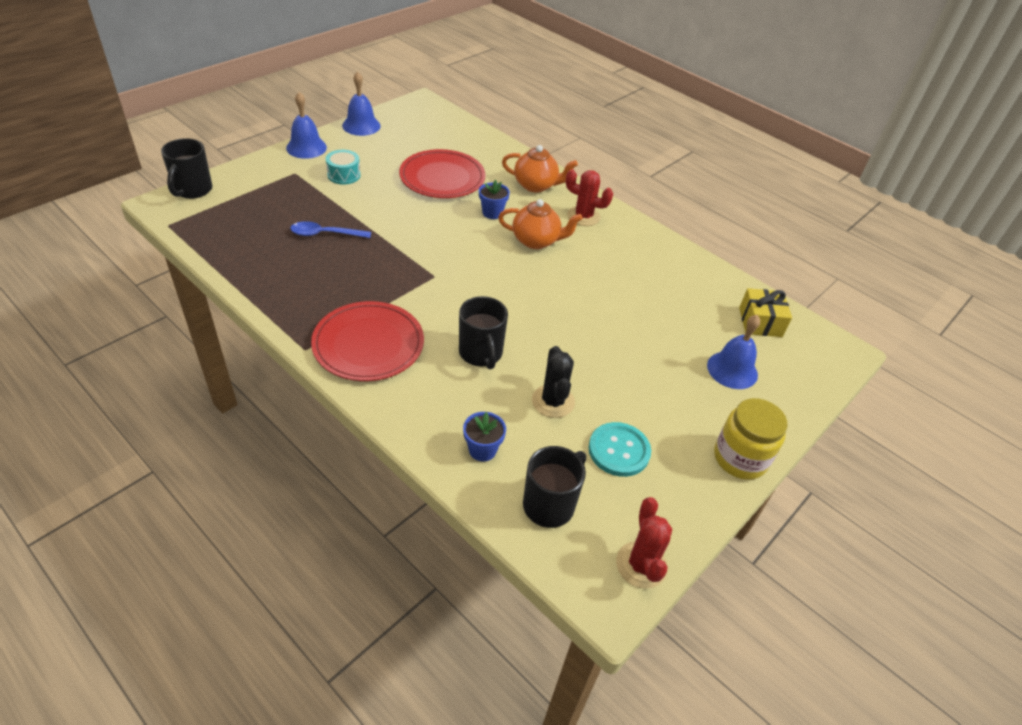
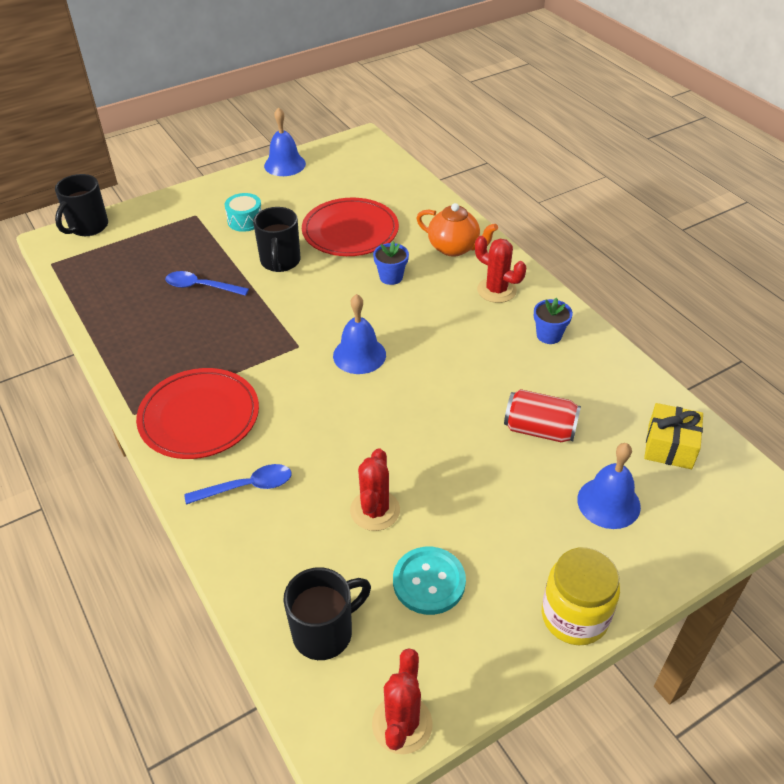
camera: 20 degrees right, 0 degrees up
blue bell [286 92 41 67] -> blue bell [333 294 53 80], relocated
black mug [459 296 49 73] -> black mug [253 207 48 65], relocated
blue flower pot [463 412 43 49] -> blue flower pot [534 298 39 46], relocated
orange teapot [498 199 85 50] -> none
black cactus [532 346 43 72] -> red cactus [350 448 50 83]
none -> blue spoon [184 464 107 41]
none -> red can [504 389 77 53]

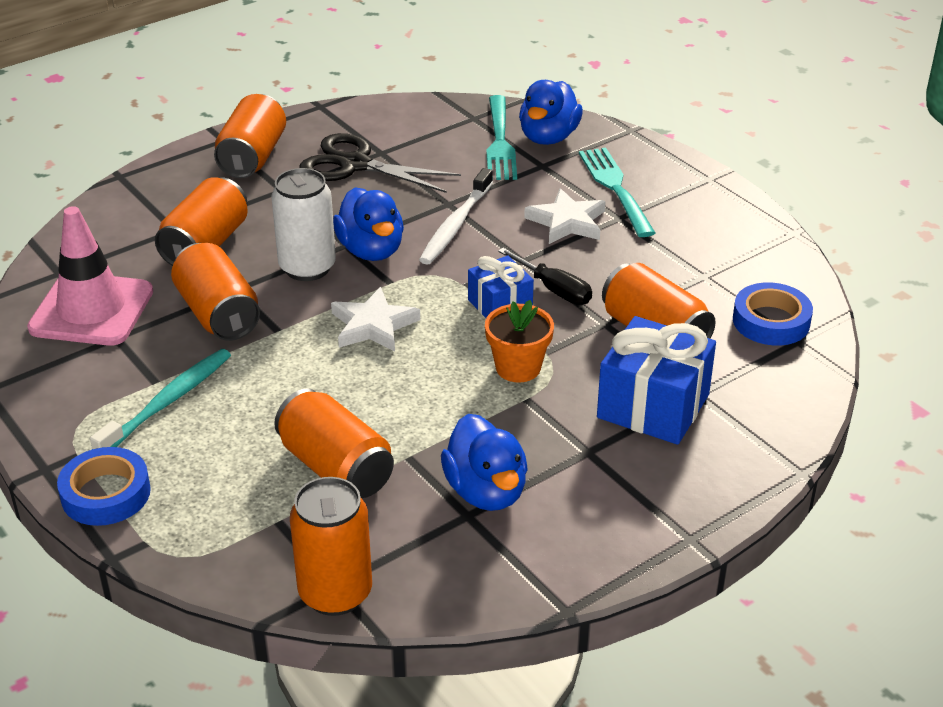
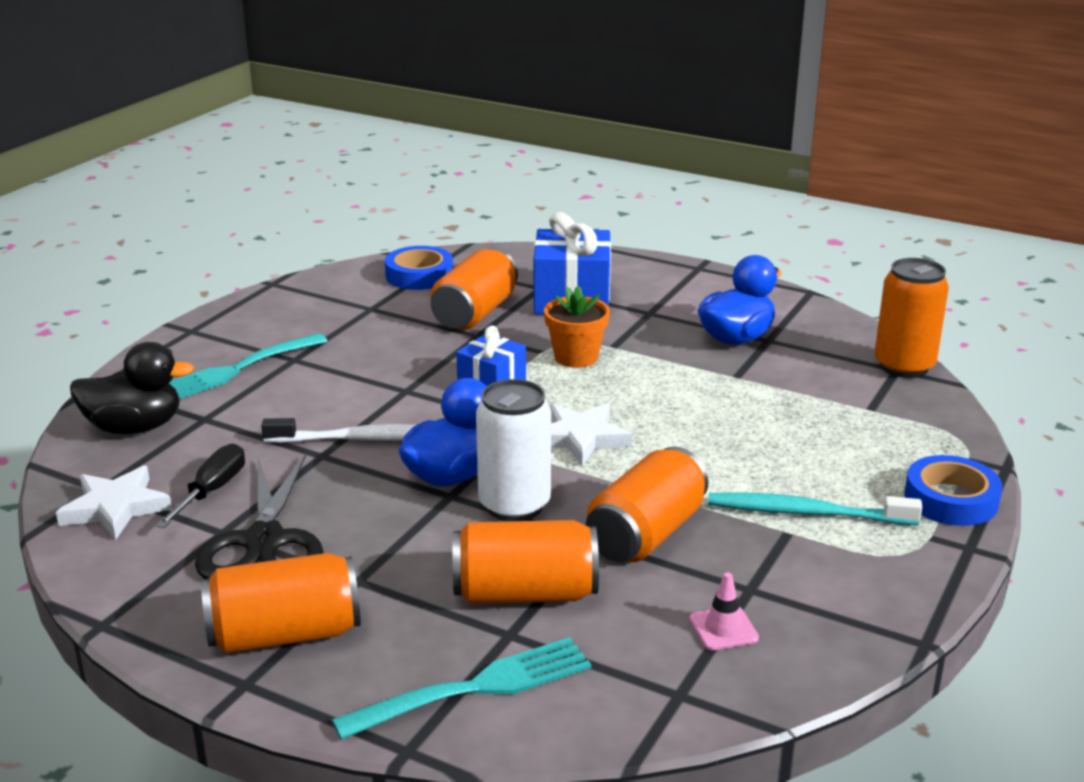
camera: 115 degrees left, 10 degrees down
pink traffic cone [27 206 126 140] -> pink traffic cone [689 573 70 78], x0.41
orange can [274 388 120 110] -> none
turquoise fork [486 95 31 85] -> turquoise fork [332 637 260 103], relocated
black screwdriver [498 248 94 57] -> black screwdriver [156 443 89 85], relocated
blue duck [519 80 64 65] -> black duck [70 342 124 92]
white star [524 188 82 56] -> white star [56 466 116 74], relocated

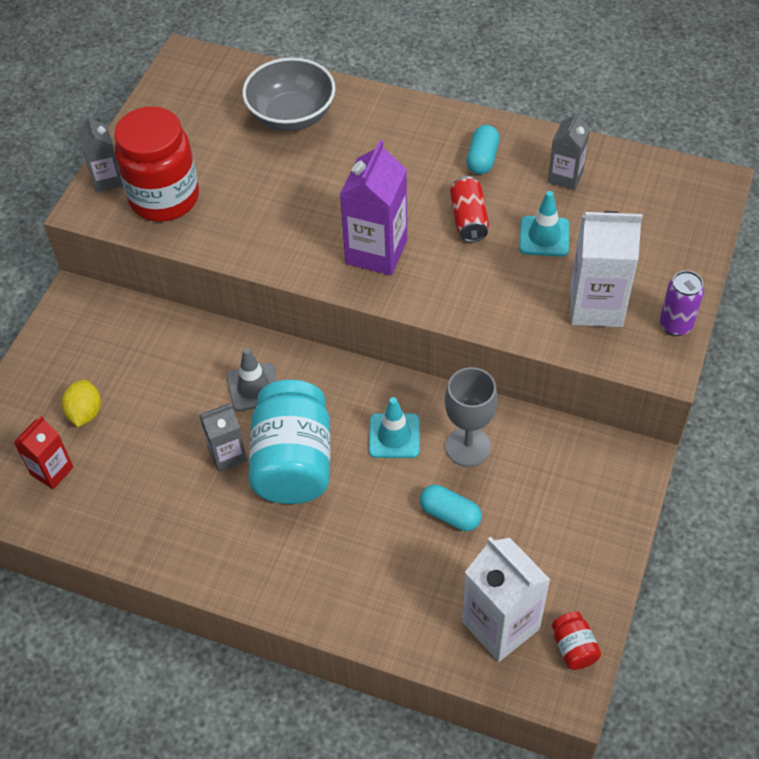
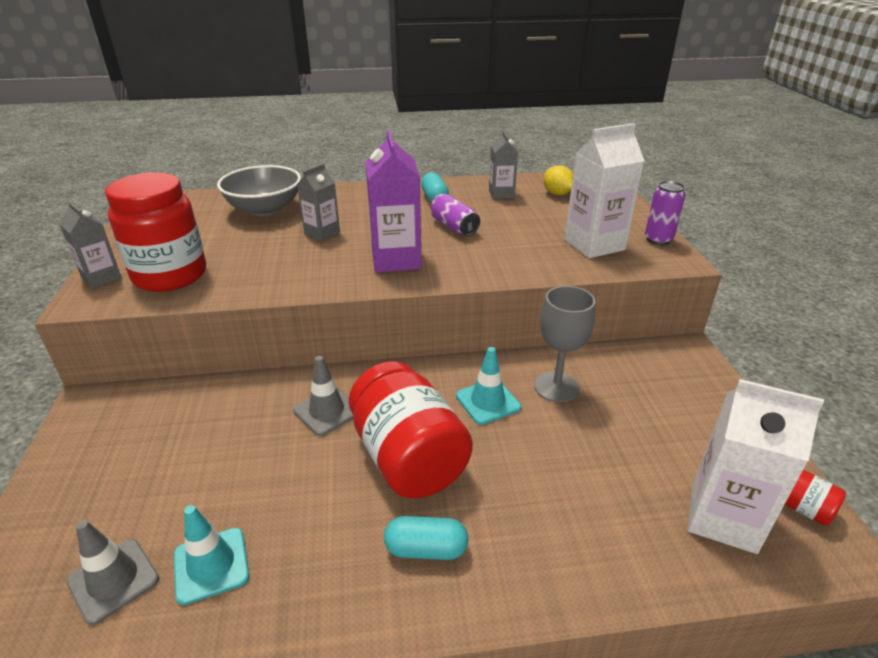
camera: 30 degrees left, 20 degrees down
red carton [13 416 61 73] -> grey traffic cone [66 520 93 105]
yellow lemon [62 380 39 47] -> yellow lemon [543 165 30 30], relocated
grey carton [199 403 48 69] -> grey carton [297 164 43 77], relocated
turquoise jar [249 380 81 124] -> red jar [349 361 124 137]
turquoise capsule [420 485 62 46] -> turquoise capsule [384 516 85 44], relocated
red can [450 176 39 66] -> purple can [430 194 50 42]
turquoise traffic cone [519 191 50 66] -> turquoise traffic cone [174 505 75 100], relocated

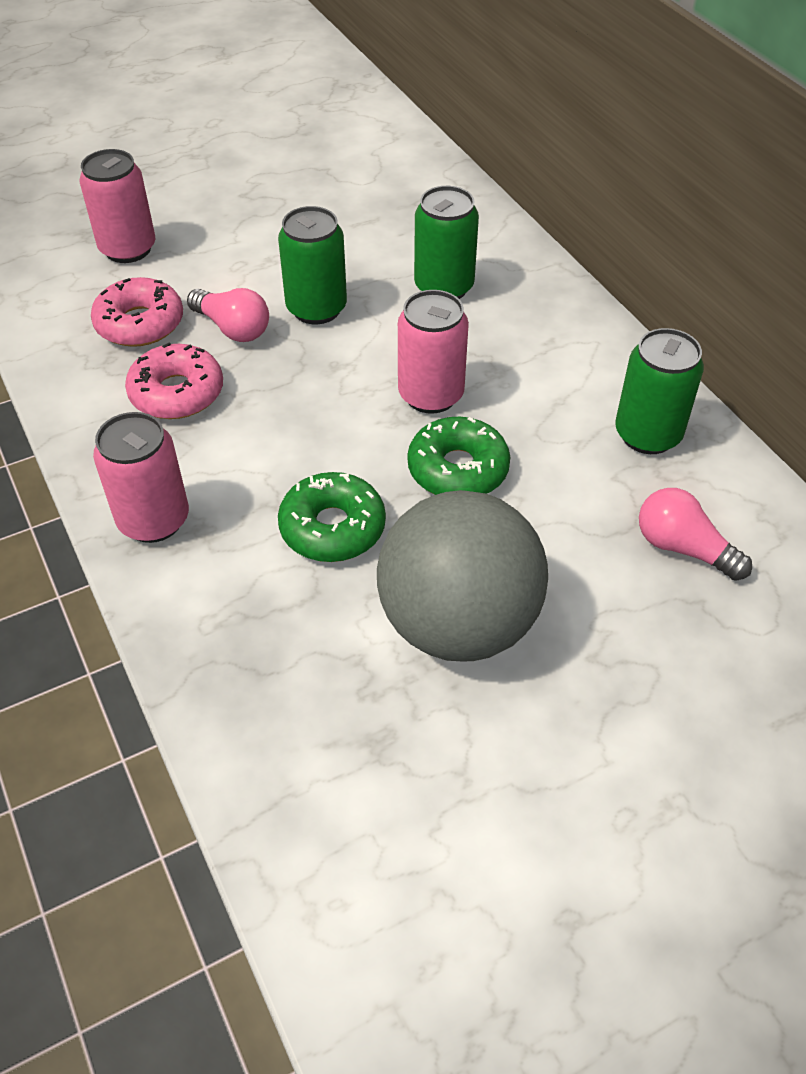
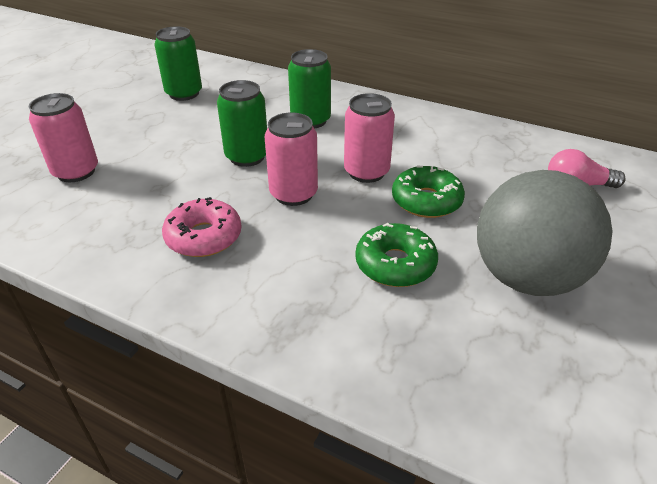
camera: 35 degrees left, 10 degrees down
pink donut [91 277 92 70] -> none
pink can [93 412 96 131] -> pink can [265 112 53 94], relocated
pink light bulb [187 288 82 54] -> none
green can [615 328 89 126] -> green can [155 26 47 75], relocated

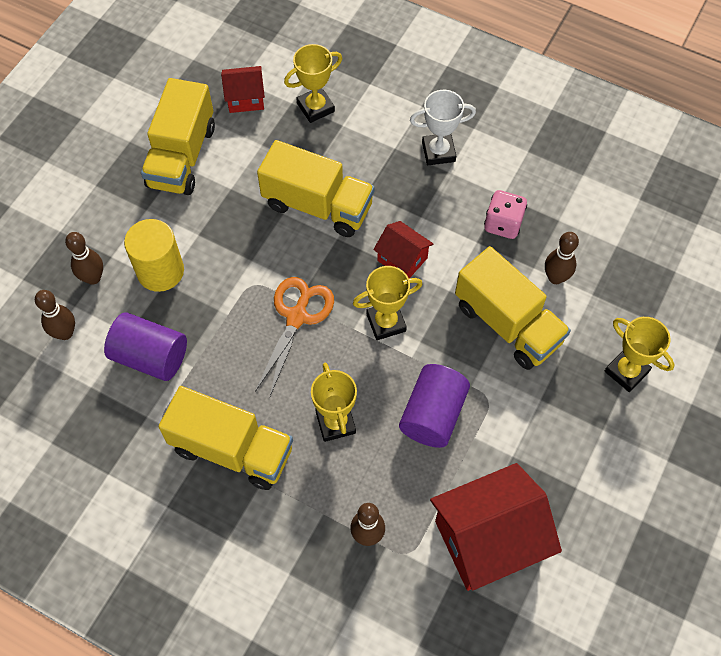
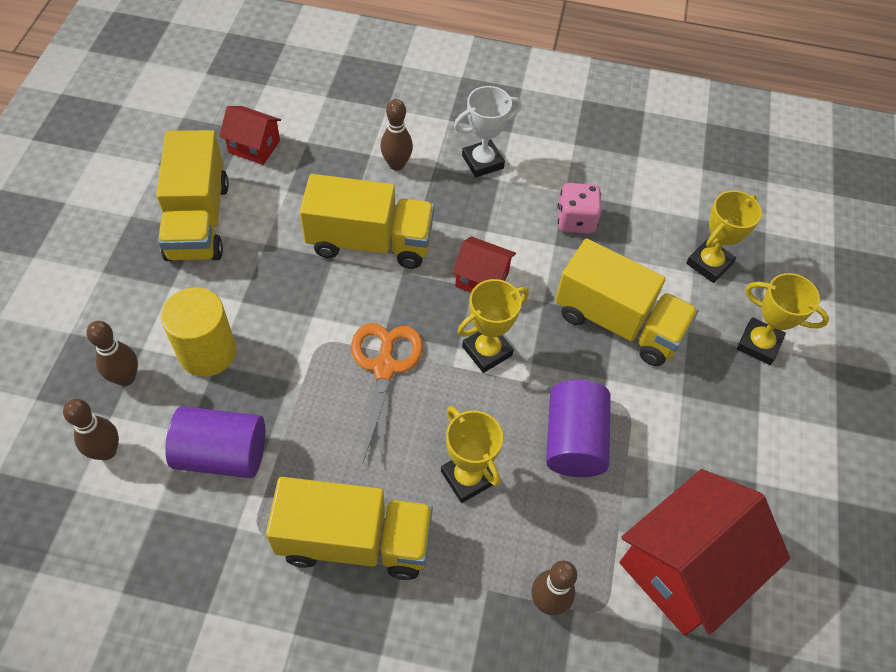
camera: 20 degrees left, 5 degrees down
red house [221 66 44 47] -> red house [219 106 62 59], 45 degrees clockwise
yellow trophy [284 44 58 79] -> yellow trophy [686 190 76 93], relocated
brown bowling pin [545 232 34 52] -> brown bowling pin [380 99 33 72], relocated

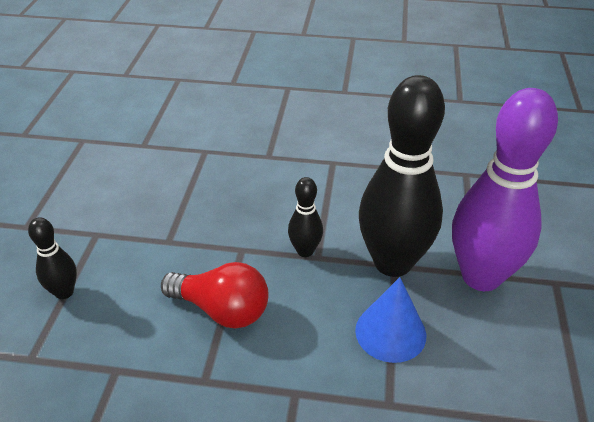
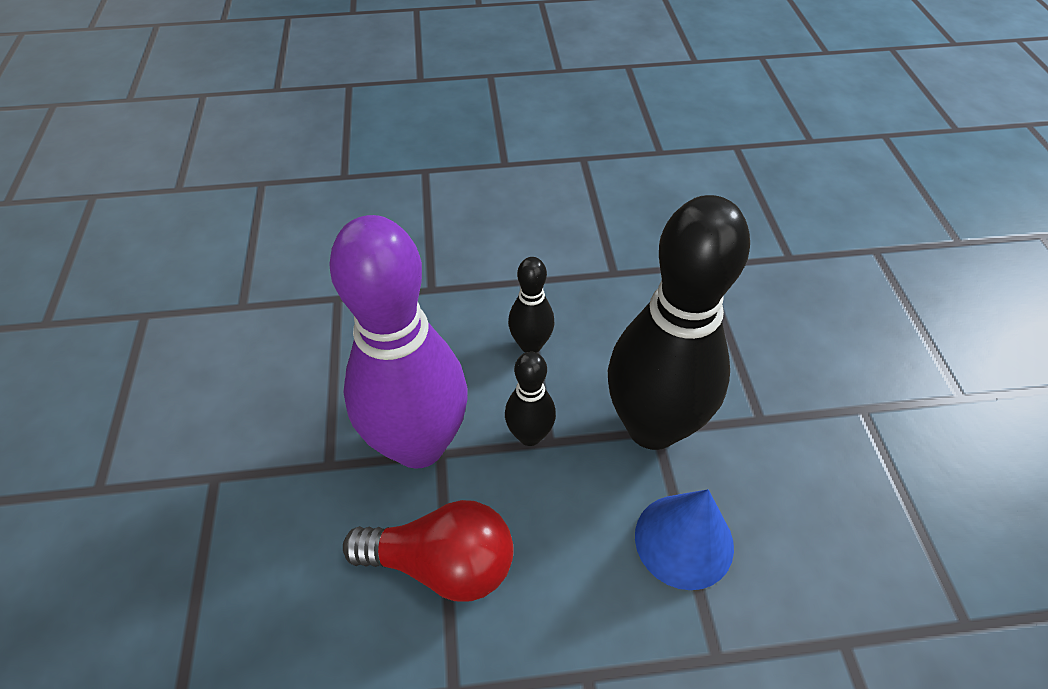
camera: 15 degrees left, 10 degrees up
black bowling pin [28 217 49 82] -> black bowling pin [508 257 47 96], relocated
purple bowling pin [452 88 106 203] -> purple bowling pin [329 215 139 254], relocated

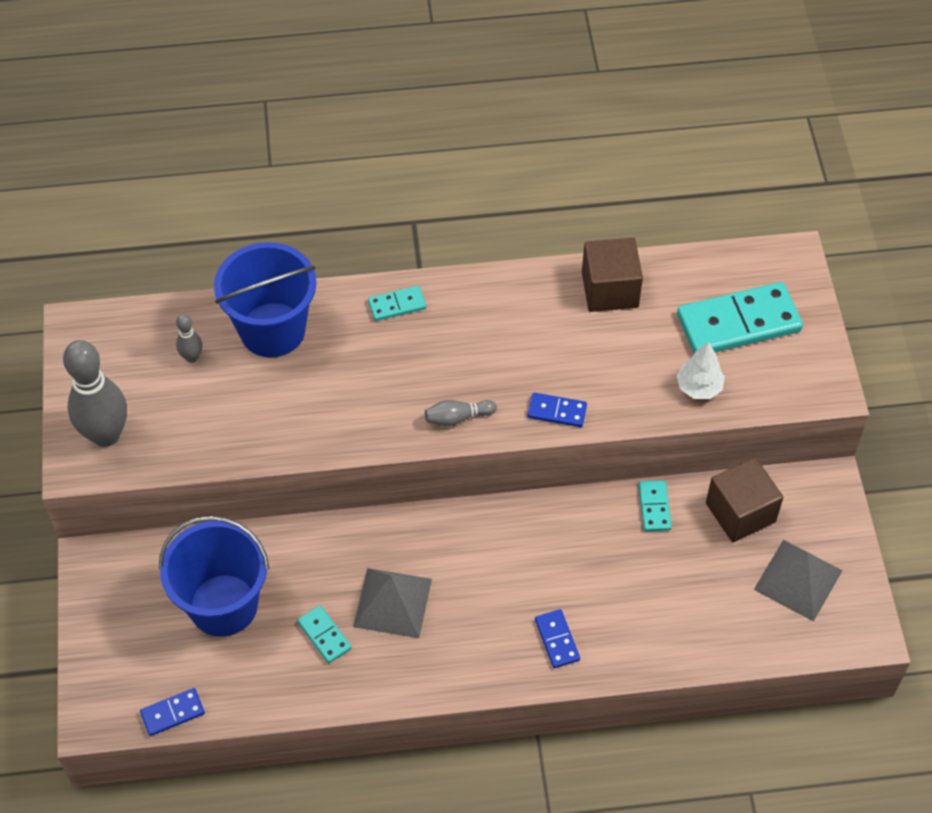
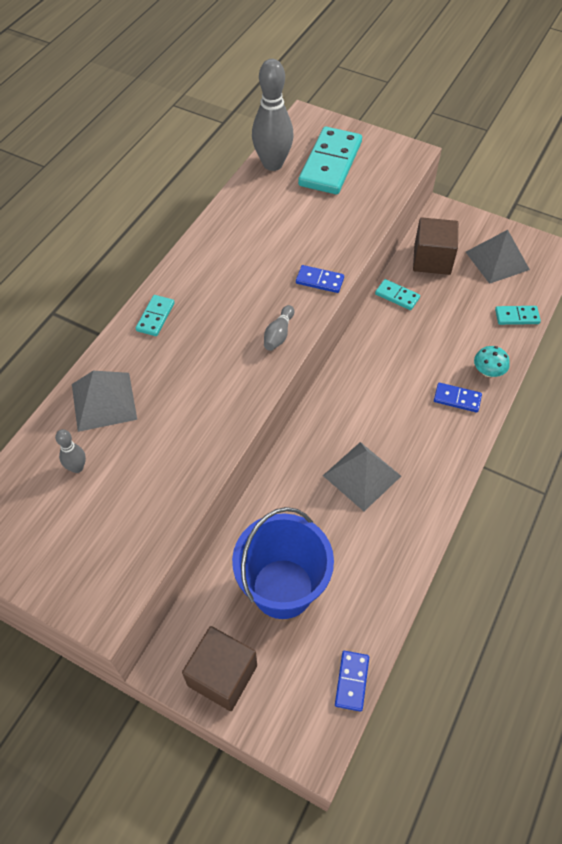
camera: 55 degrees left, 0 degrees up
grey bowling pin [63 340 64 107] -> grey bowling pin [252 59 42 112], relocated
blue bucket [214 242 102 115] -> grey pyramid [72 371 65 61]
turquoise domino [297 605 55 58] -> turquoise domino [495 306 46 19], relocated
blue domino [527 393 60 34] -> blue domino [296 265 48 28], 60 degrees clockwise
brown cube [582 238 61 74] -> brown cube [182 626 75 85], relocated
white tree [676 341 49 58] -> none
none -> turquoise mushroom [474 346 36 31]

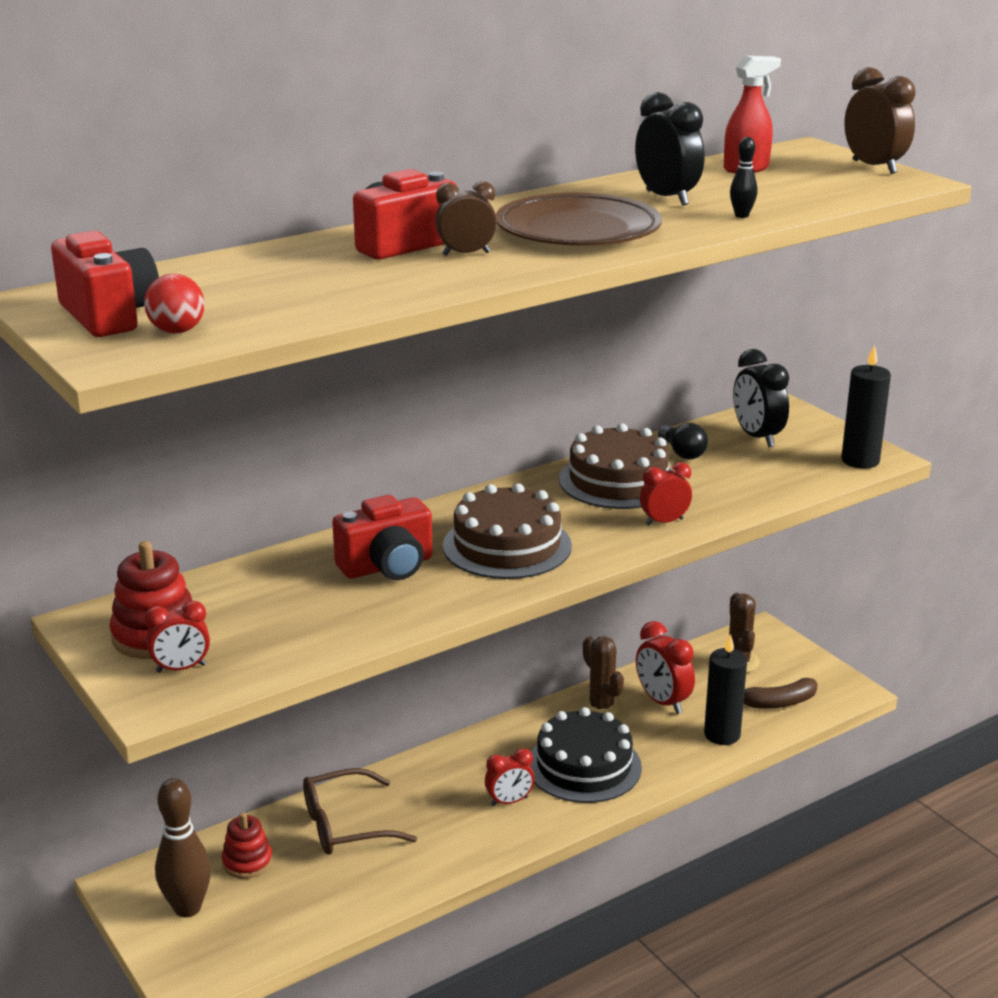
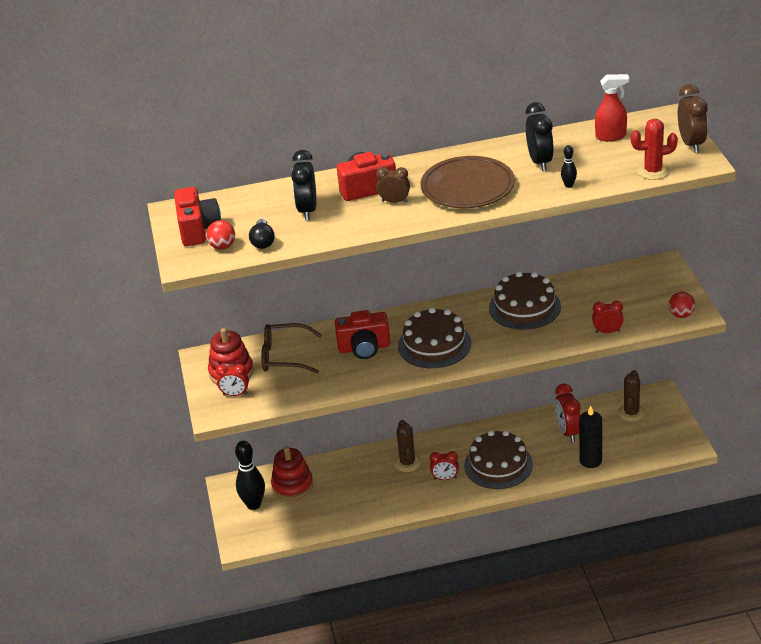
camera: 25 degrees right, 10 degrees up
brown bowling pin [155 778 56 139] -> black bowling pin [235 441 30 69]
red stacking toy [222 812 51 67] -> red stacking toy [271 446 42 54], x1.53
brown glasses [303 768 114 87] -> brown glasses [261 323 61 50], relocated
black cake [530 707 112 96] -> brown cake [464 430 69 59]
brown cactus [579 636 45 81] -> brown cactus [394 420 27 52], relocated
red clock [640 462 52 64] -> red clock [592 301 32 32], relocated
black light bulb [658 423 50 37] -> black light bulb [249 219 26 30], relocated
black clock [733 349 56 98] -> black clock [291 150 26 70], relocated
brown banana [744 678 74 31] -> none
black candle [841 344 50 125] -> red ball [669 292 26 26]
none -> red cactus [631 119 47 61]

